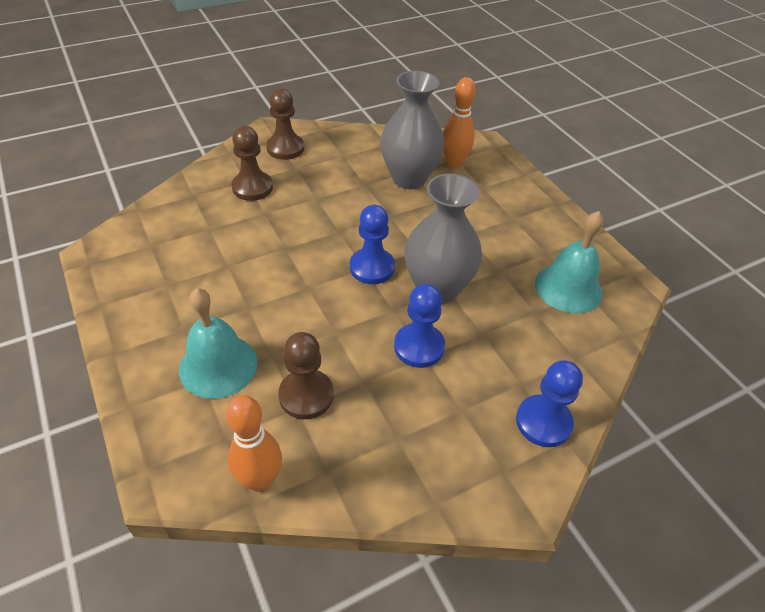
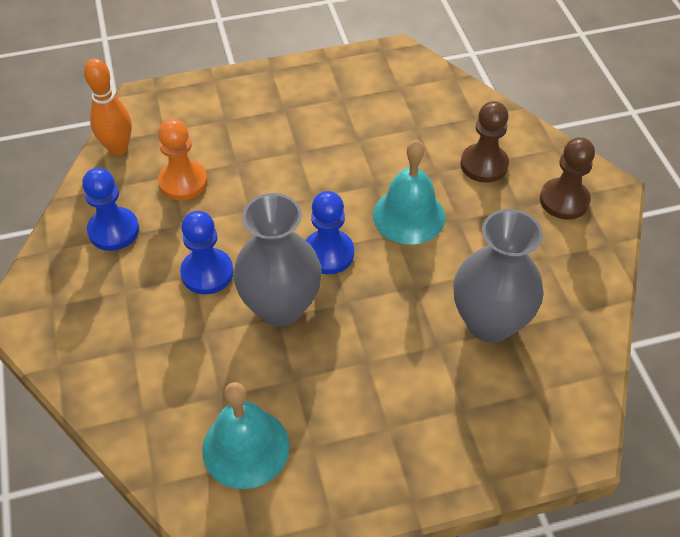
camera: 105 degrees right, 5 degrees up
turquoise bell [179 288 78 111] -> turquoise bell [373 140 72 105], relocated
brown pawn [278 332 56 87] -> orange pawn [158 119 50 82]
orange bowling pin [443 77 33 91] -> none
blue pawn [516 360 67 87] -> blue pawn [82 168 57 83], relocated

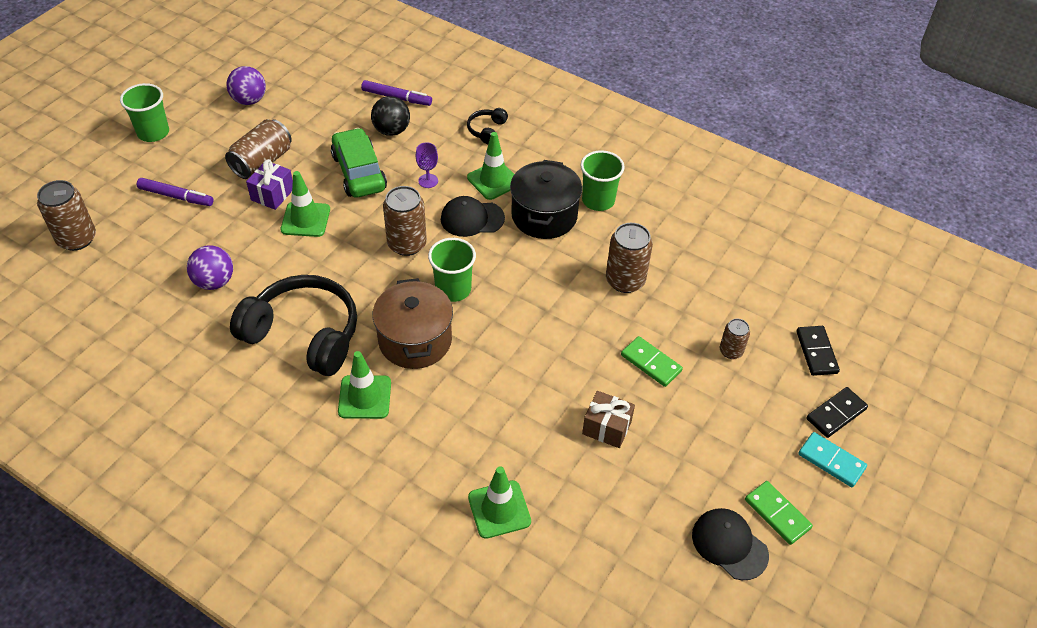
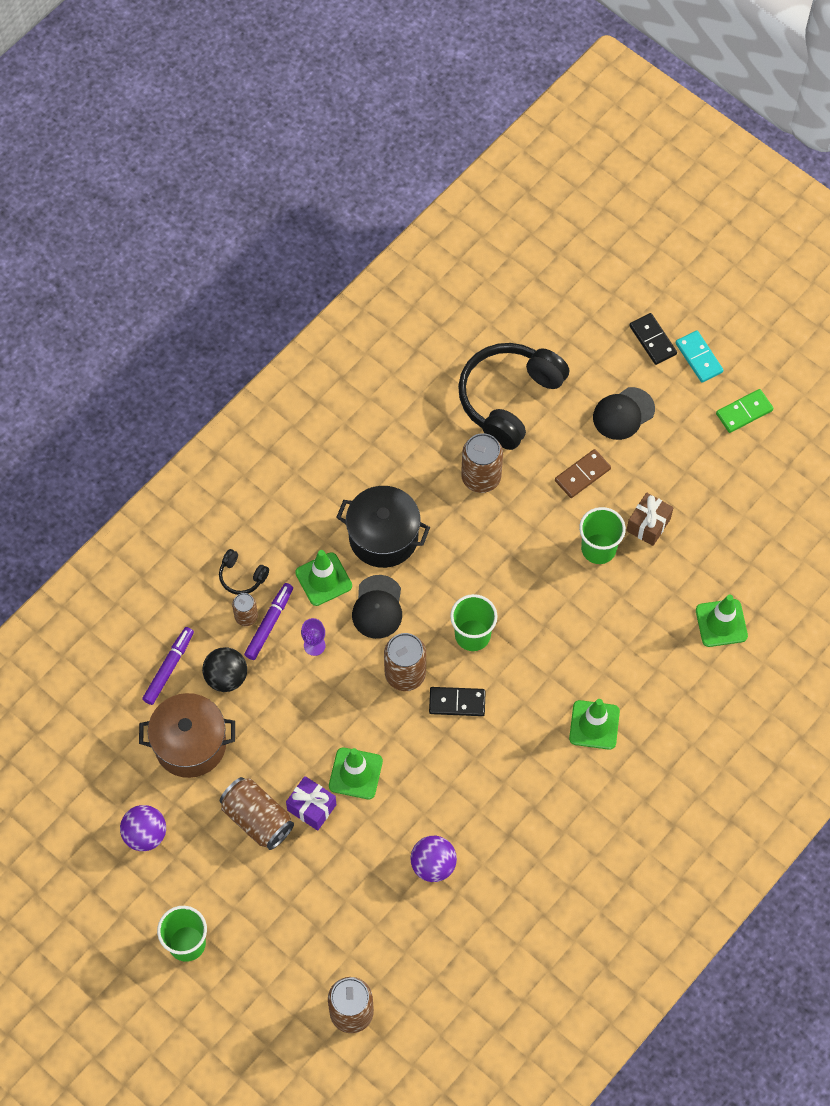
camera: 80 degrees left, 15 degrees up
purple marker [137 178 77 28] -> purple marker [244 583 49 77], relocated
black headphones [230 275 127 101] -> black headphones [458 343 111 107], relocated
green car [331 128 56 70] -> none
brown pot [372 278 81 91] -> brown pot [139 693 96 85], relocated
green cup [581 150 44 61] -> green cup [579 507 47 57], relocated
green domino [621 336 62 51] -> brown domino [555 449 56 49]
black cap [692 508 77 72] -> black cap [593 387 62 53], relocated
brown can [720 319 30 40] -> brown can [232 593 26 33], relocated
black domino [796 326 44 50] -> black domino [429 687 57 29], relocated
turquoise domino [798 432 69 55] -> turquoise domino [676 330 47 52], 75 degrees counterclockwise

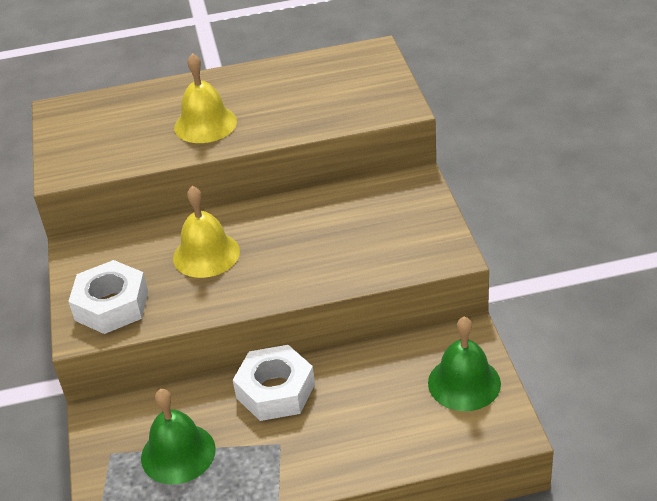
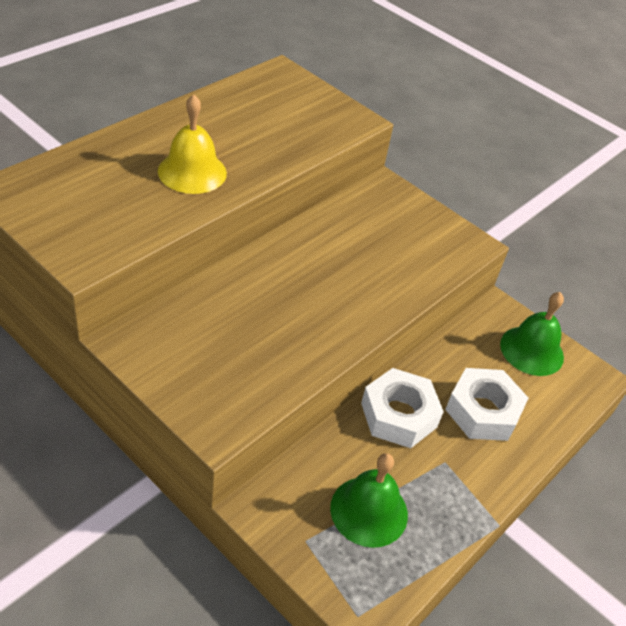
camera: 45 degrees left, 5 degrees up
white nut [68 260 80 74] -> white nut [445 368 83 73], relocated
yellow bell [173 186 67 92] -> none

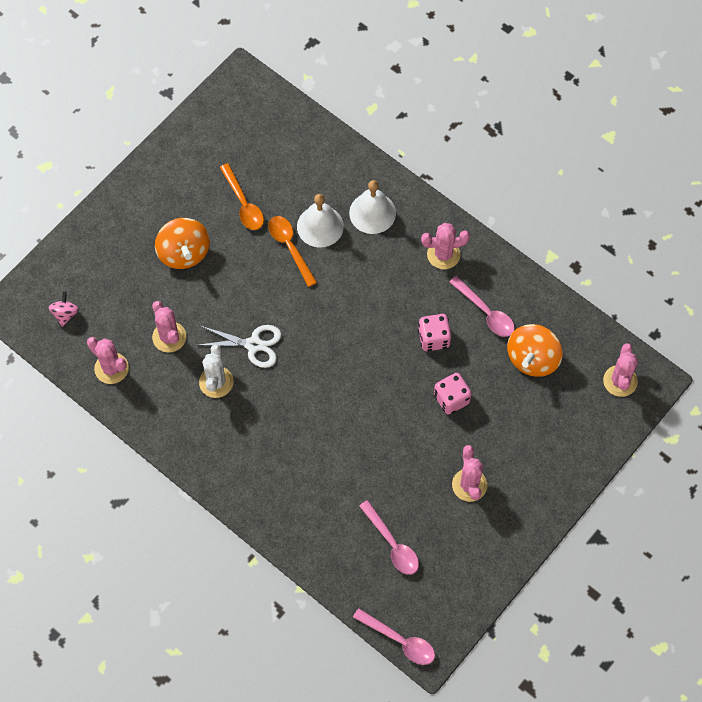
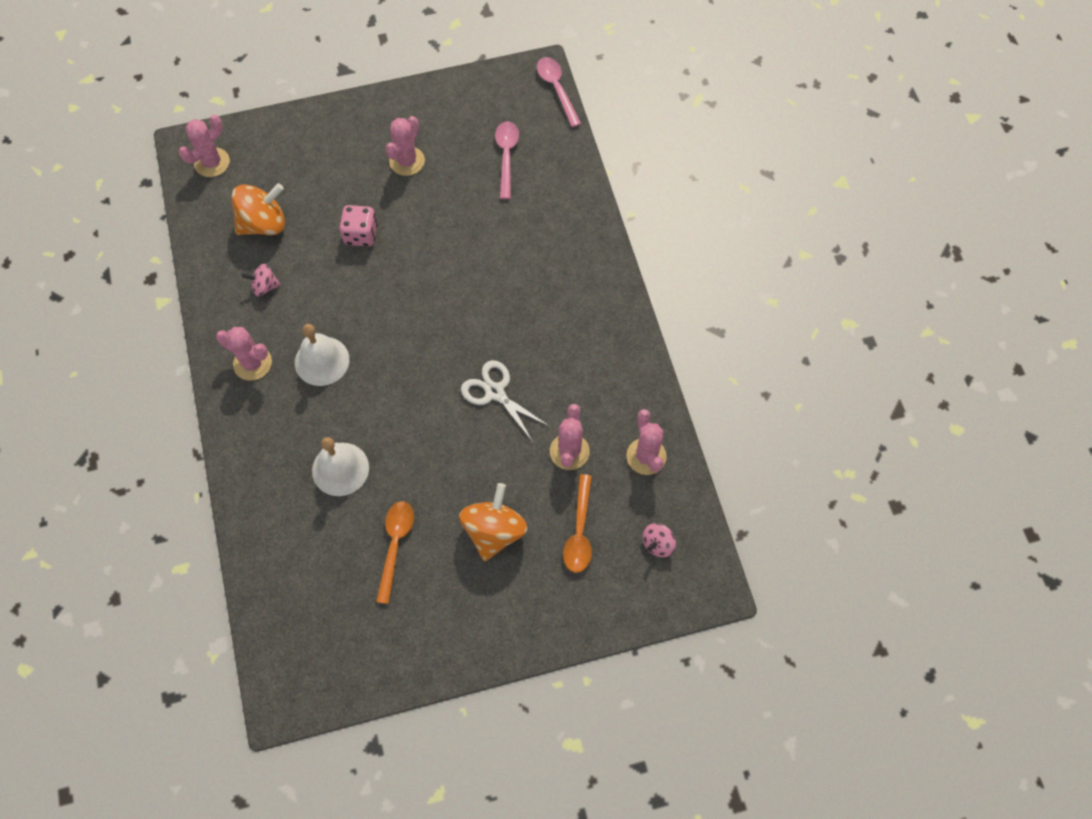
camera: 145 degrees left, 0 degrees up
white cactus [199 344 35 54] -> none
orange spoon [268 216 49 71] -> orange spoon [563 474 29 99], relocated
white bell [349 180 47 54] -> white bell [295 324 54 62], relocated
pink dice [418 314 33 37] -> none
pink spoon [449 276 66 61] -> pink spinning top [242 264 39 32]

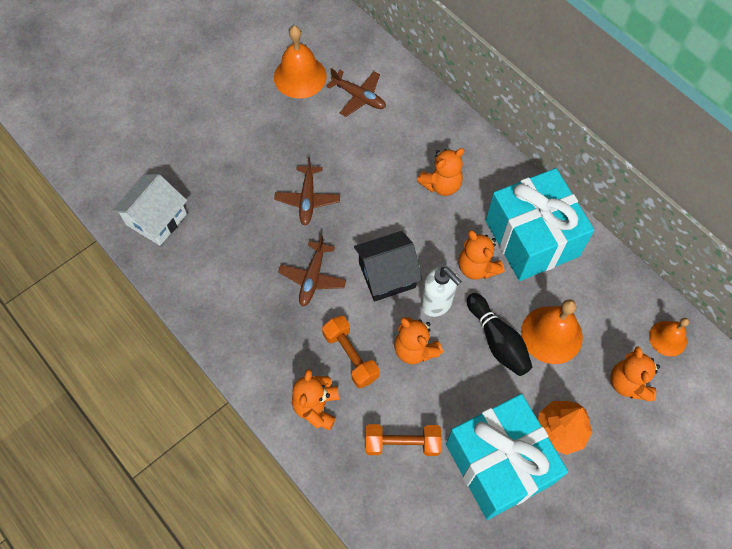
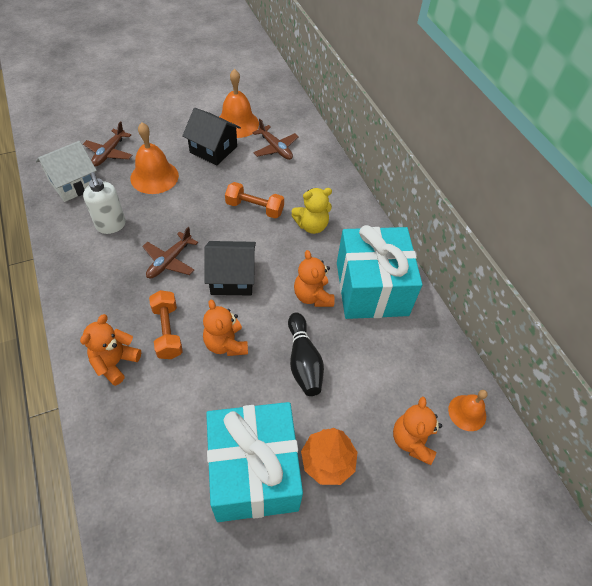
camera: 15 degrees right, 10 degrees down
brown plane [274 157 66 69] -> brown plane [83 121 49 46], relocated
orange dumbbell [365 424 77 32] -> orange dumbbell [225 182 59 36], relocated
orange teddy bear [417 148 47 48] -> yellow teddy bear [291 188 41 46]
white soap dispenser [421 266 41 51] -> white soap dispenser [83 172 43 62], relocated
orange bell [521 299 62 65] -> orange bell [130 123 49 71], relocated
none -> black house [182 108 59 58]

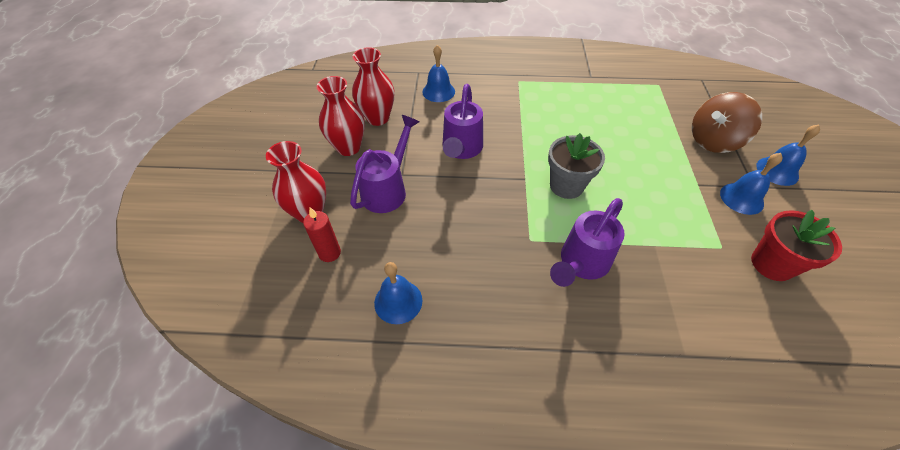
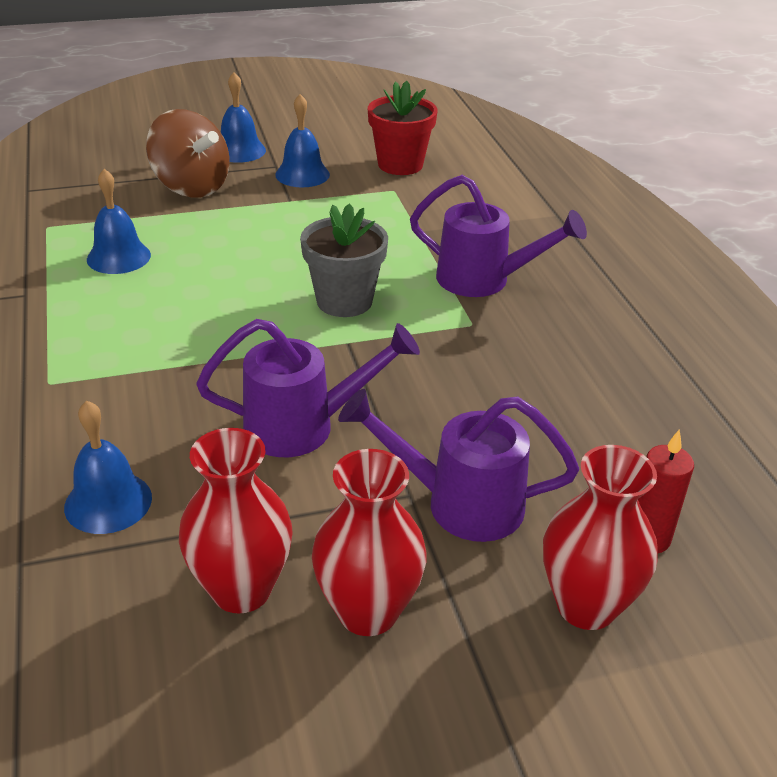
camera: 110 degrees left, 15 degrees down
blue bell [374 262 48 62] -> blue bell [87 169 64 105], relocated

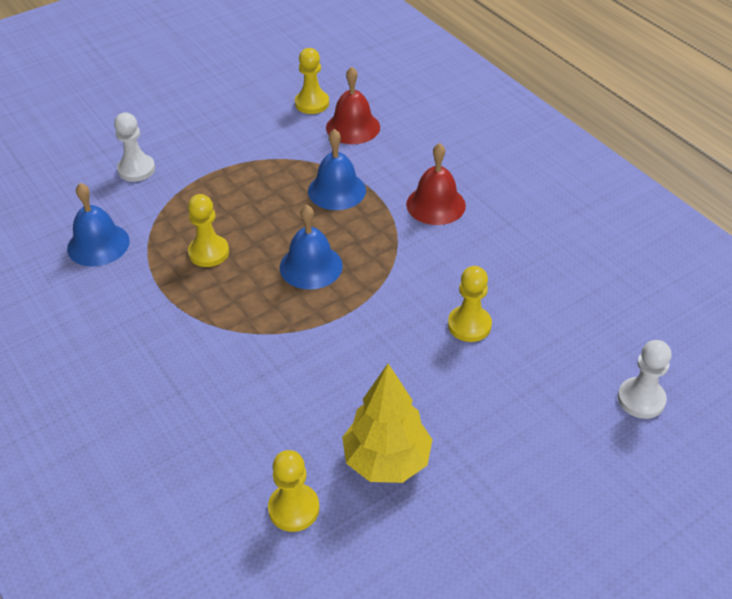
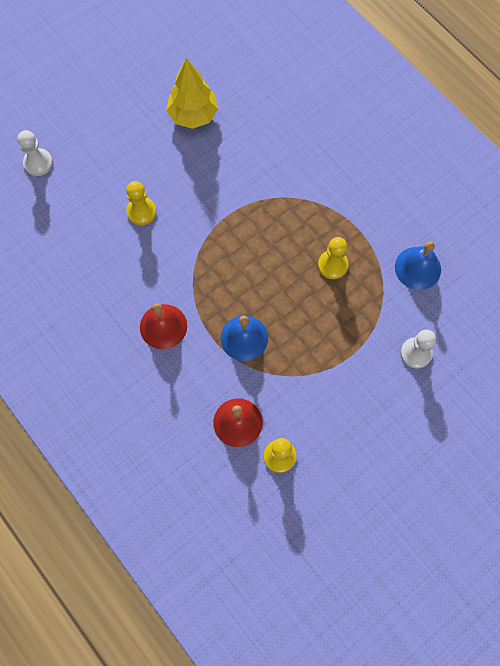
camera: 175 degrees right, 25 degrees up
yellow pawn [268 450 51 82] -> none
blue bell [280 204 63 86] -> none

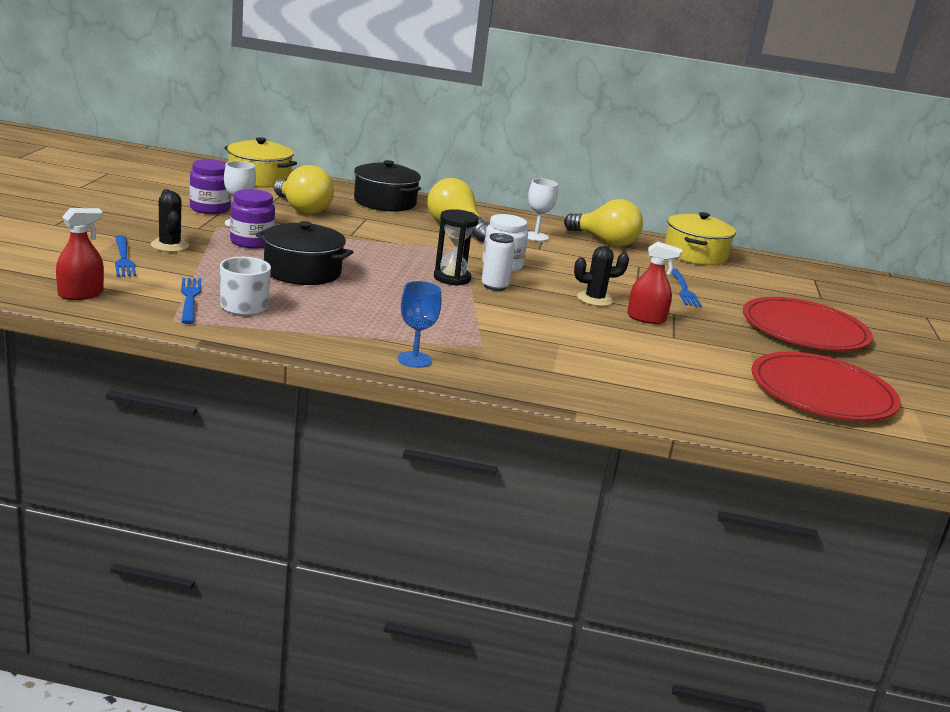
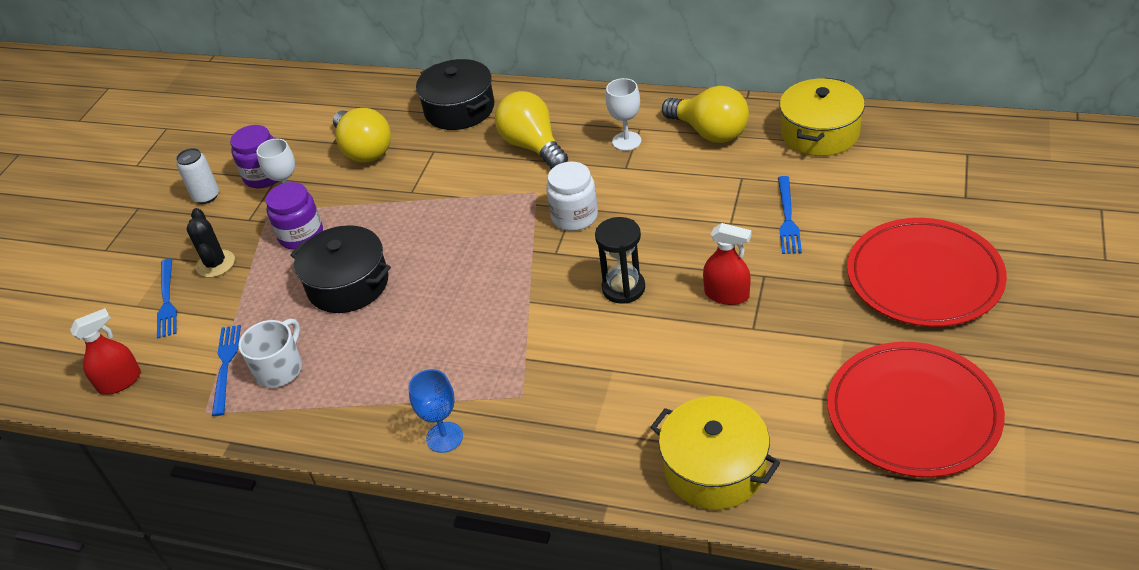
camera: 15 degrees right, 20 degrees up
yellow pot [224 137 73 51] -> yellow pot [650 396 130 114], relocated
black hourglass [434 209 45 77] -> black hourglass [595 217 50 87], relocated
white can [481 233 34 58] -> white can [176 148 43 56], relocated
black cactus [574 246 55 60] -> none

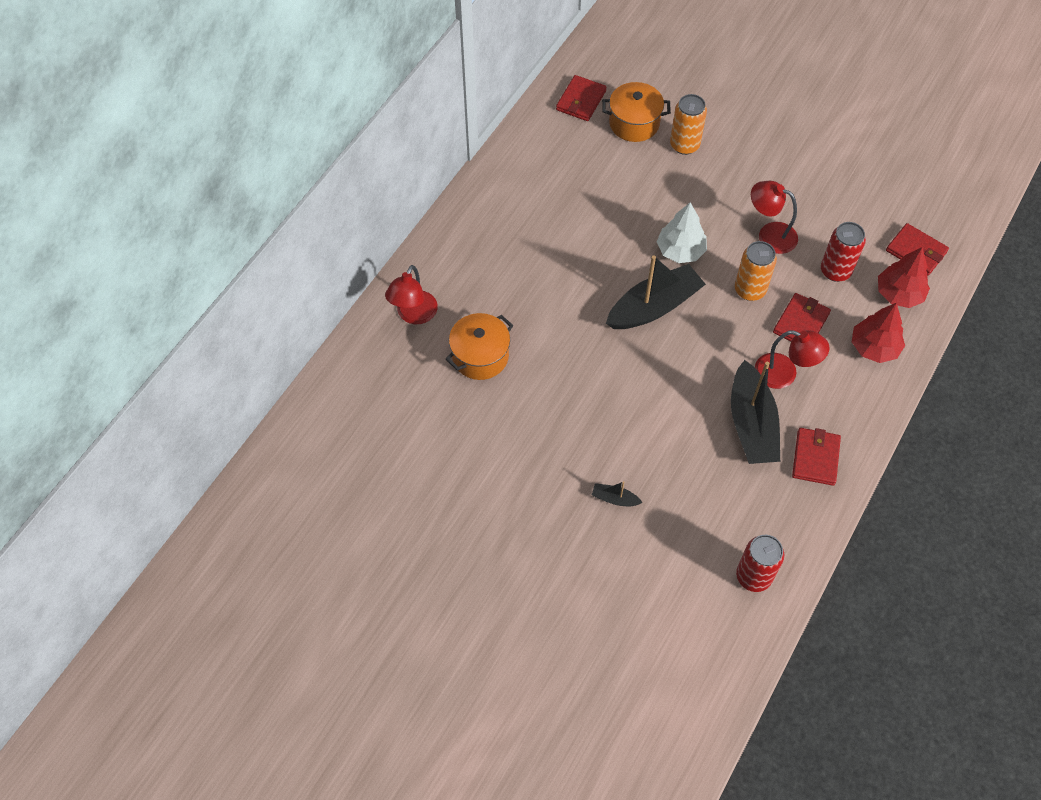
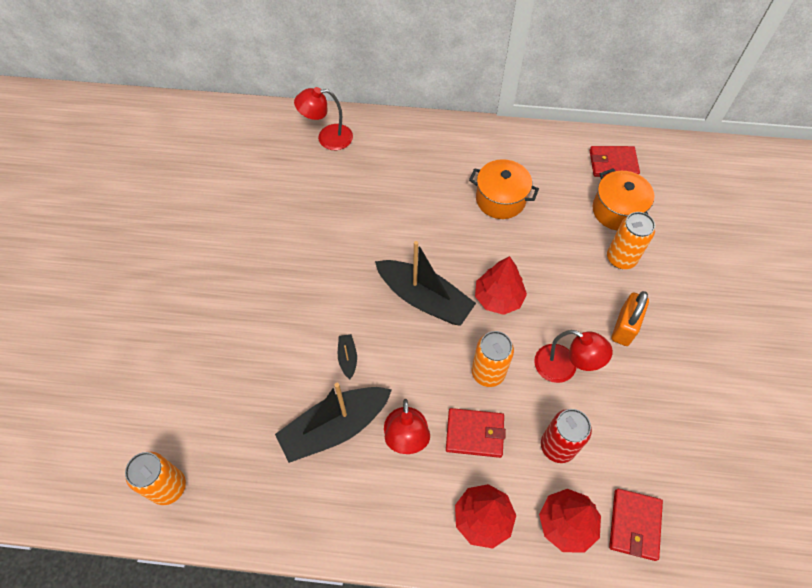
camera: 65 degrees right, 0 degrees up
orange pot [446 313 67 67] -> orange pot [469 159 70 60], relocated
black boat [592 481 51 25] -> black boat [338 334 19 45], relocated
white tree [657 203 50 60] -> red tree [475 256 52 59]
red can [736 535 48 57] -> orange can [125 452 61 53]
red lamp [751 181 47 73] -> red lamp [534 330 79 53], 120 degrees clockwise
red wallet [792 428 49 58] -> none
none -> orange padlock [612 291 37 55]

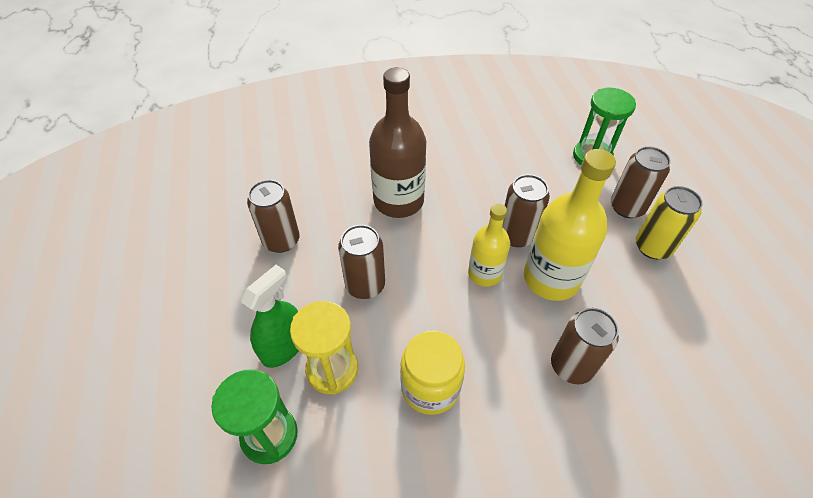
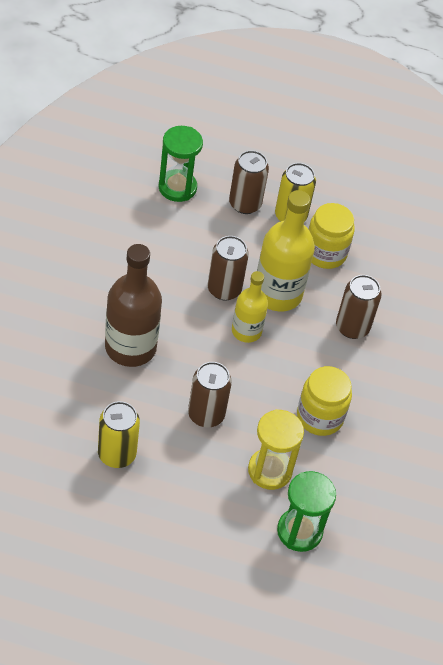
camera: 70 degrees left, 0 degrees up
green spray bottle [241 265 58 103] -> none
brown can [247 180 53 73] -> yellow can [98 401 42 67]
none -> yellow jar [309 203 46 66]

